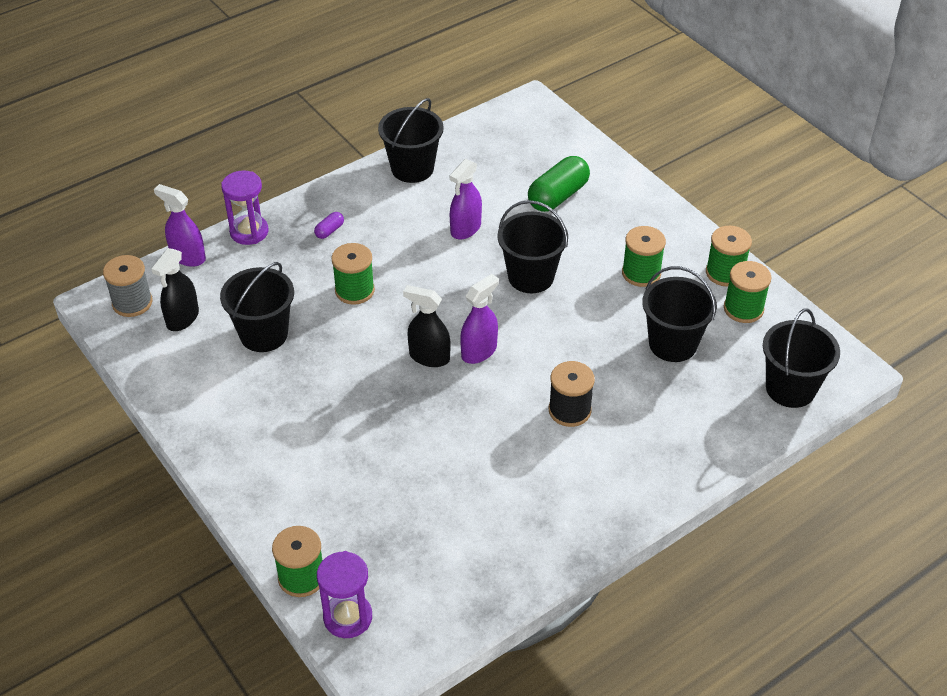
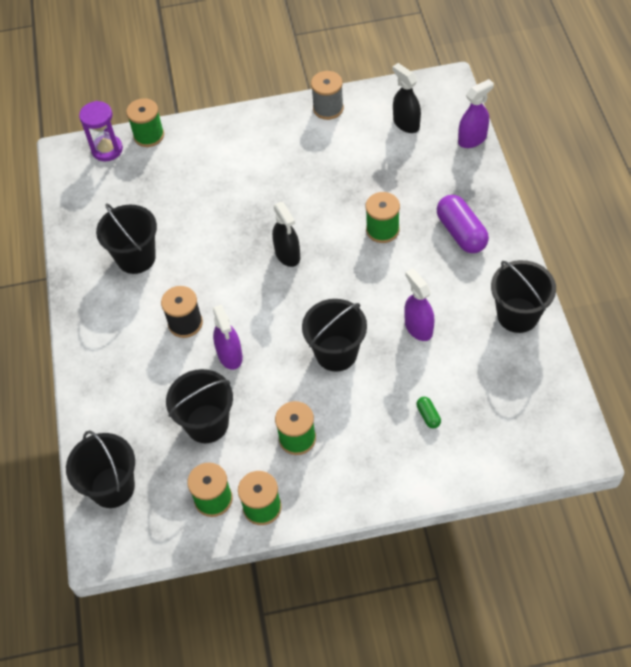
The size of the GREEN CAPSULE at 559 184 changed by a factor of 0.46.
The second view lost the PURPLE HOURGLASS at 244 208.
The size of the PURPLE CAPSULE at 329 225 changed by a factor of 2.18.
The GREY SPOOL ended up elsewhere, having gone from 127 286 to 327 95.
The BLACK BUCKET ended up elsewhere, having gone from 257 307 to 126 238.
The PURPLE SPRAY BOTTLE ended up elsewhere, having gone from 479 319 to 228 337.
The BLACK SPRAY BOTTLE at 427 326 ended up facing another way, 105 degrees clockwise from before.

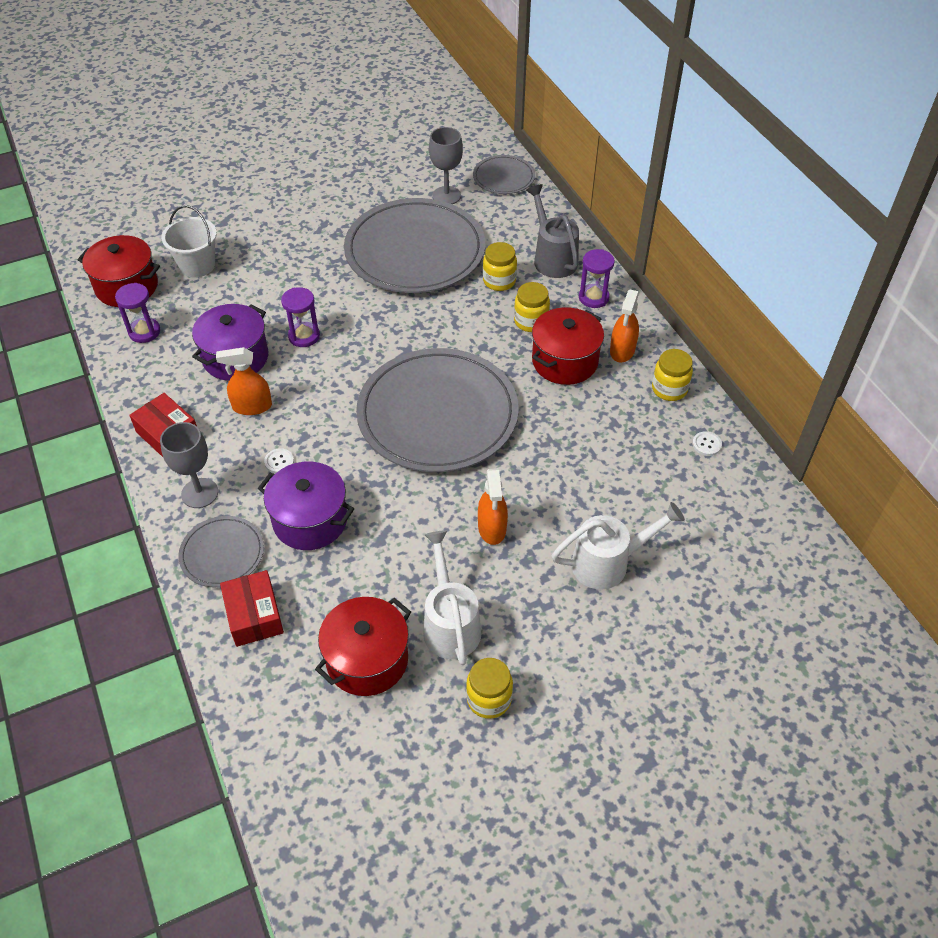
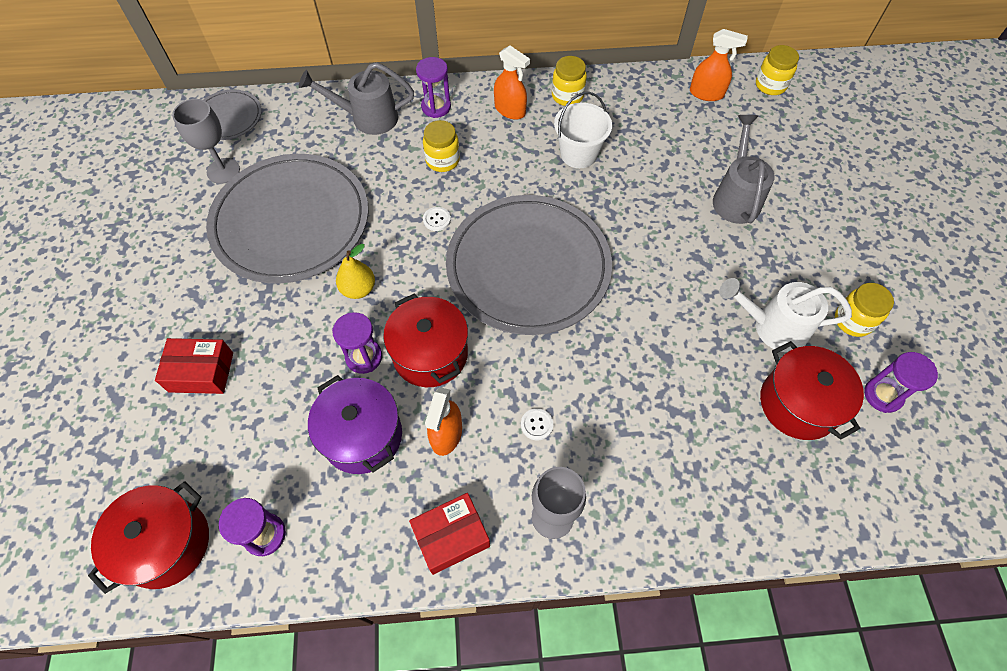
The WHITE BUCKET ended up elsewhere, having gone from 189 241 to 583 130.
The YELLOW JAR ended up elsewhere, having gone from 500 266 to 777 70.
The RED POT ended up elsewhere, having gone from 568 346 to 425 340.
The WHITE BUTTON ended up elsewhere, having gone from 707 443 to 437 219.
The second view lost the PURPLE POT at 306 505.
The ORANGE SPRAY BOTTLE ended up elsewhere, having gone from 493 506 to 719 65.
What was the WHITE WATERING CAN at 618 545 turned into the GREY WATERING CAN at 744 169.
The second view lost the GREY PLATE at 221 551.
The RED BOX ended up elsewhere, having gone from 252 608 to 194 366.
The second view gained the YELLOW PEAR at 355 271.
The second view gained the PURPLE HOURGLASS at 901 382.

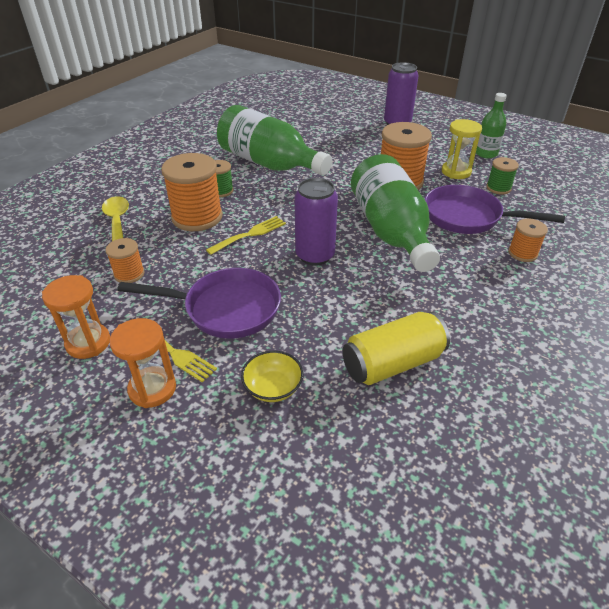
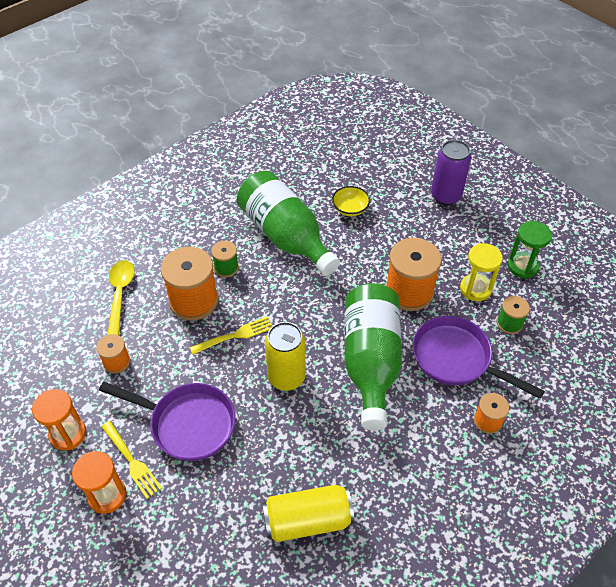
Where the GREEN BOTTLE stood at 491 126, the GREEN HOURGLASS came to stand at 530 250.
What was the PURPLE CAN at 316 222 turned into the YELLOW CAN at 285 356.
The YELLOW BOWL ended up elsewhere, having gone from 272 376 to 351 201.

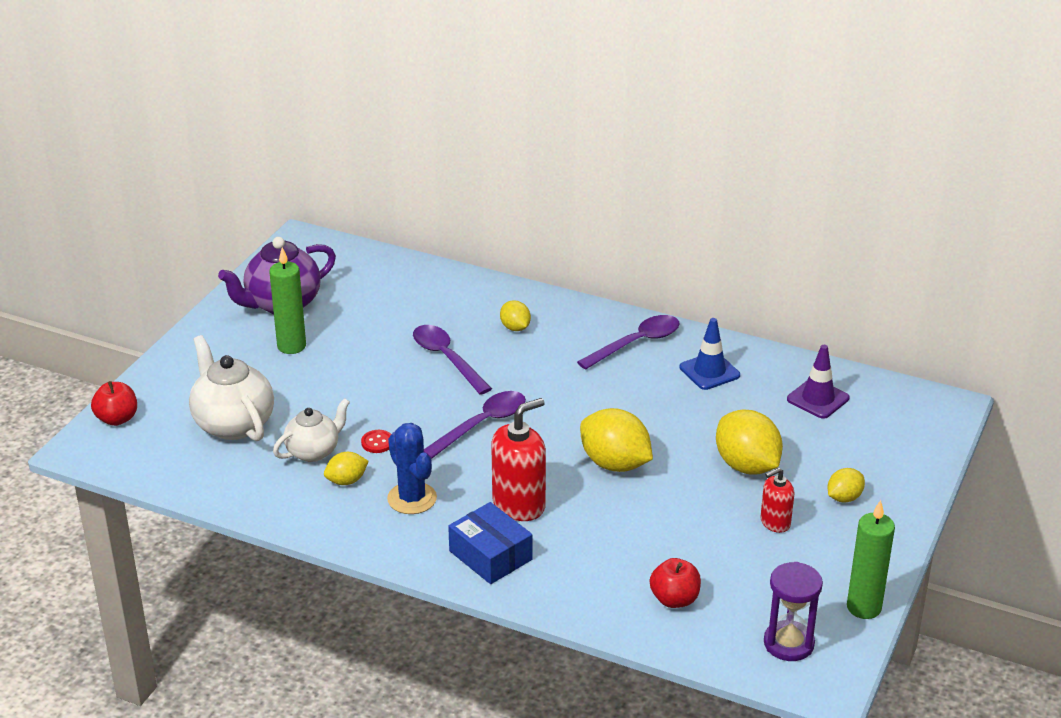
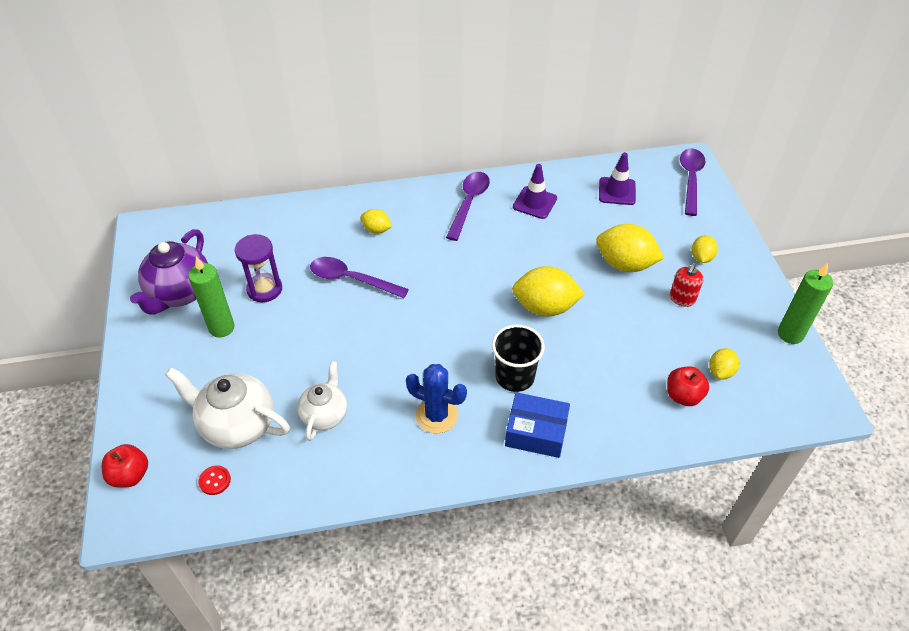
What was the BLUE TRAFFIC CONE at 710 354 turned into the PURPLE TRAFFIC CONE at 535 191.
The PURPLE SPOON ended up elsewhere, having gone from 475 425 to 693 182.
Where the RED SOAP DISPENSER stood at 518 459, the BLACK CUP came to stand at 518 358.
The RED BUTTON ended up elsewhere, having gone from 376 441 to 214 480.
The YELLOW LEMON ended up elsewhere, having gone from 346 468 to 724 364.
The PURPLE HOURGLASS ended up elsewhere, having gone from 793 611 to 258 268.

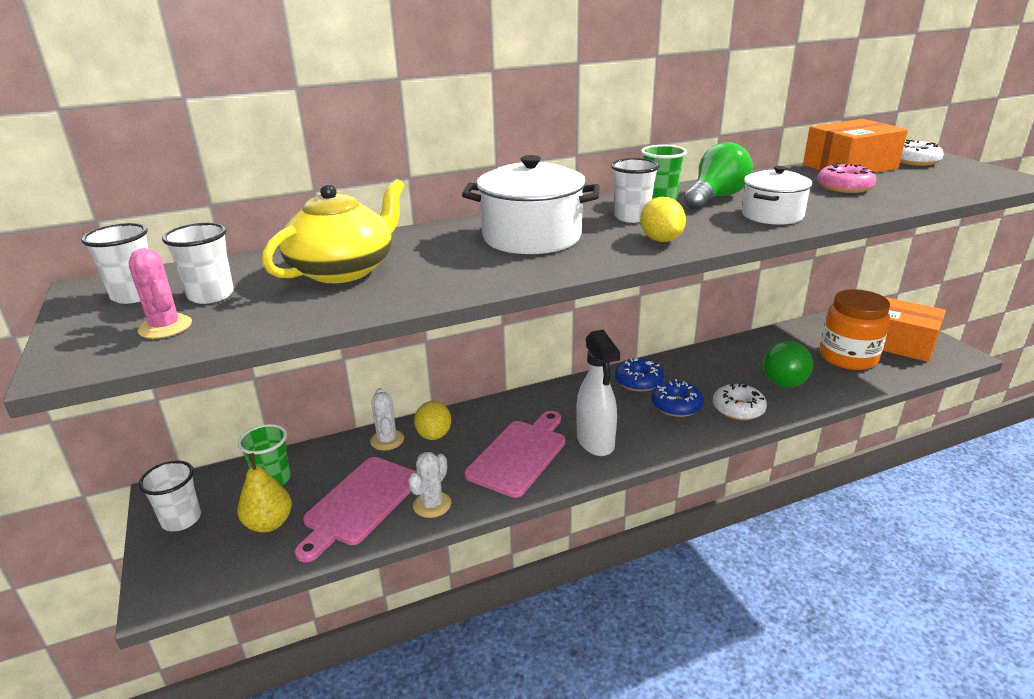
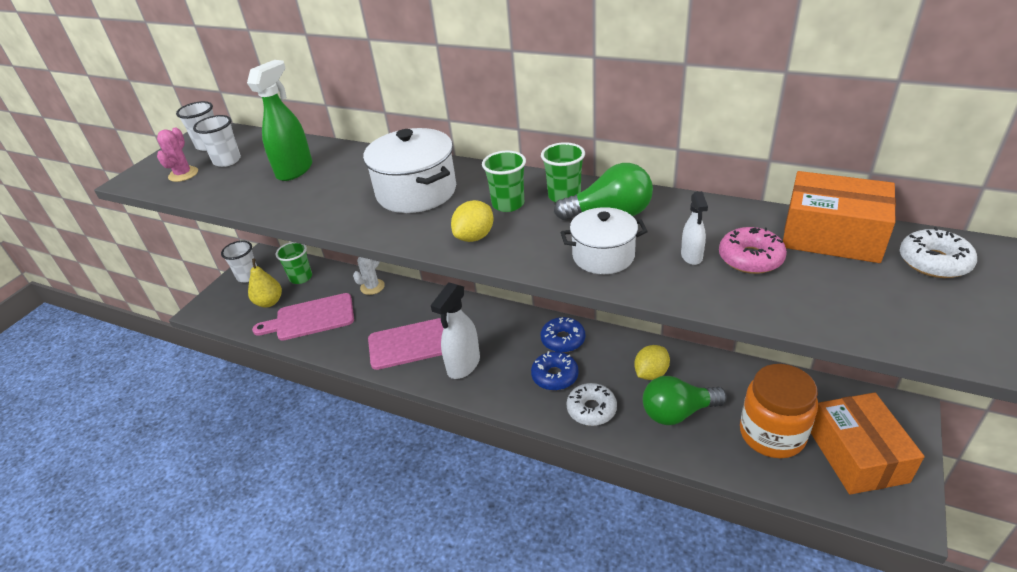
What was the WHITE CUP at 635 190 turned into the GREEN CUP at 504 181.
Where the YELLOW TEAPOT stood at 333 231, the GREEN SPRAY BOTTLE came to stand at 279 120.
The YELLOW LEMON ended up elsewhere, having gone from 432 420 to 652 362.
The second view lost the WHITE CACTUS at 430 485.
The second view gained the WHITE SPRAY BOTTLE at 694 228.

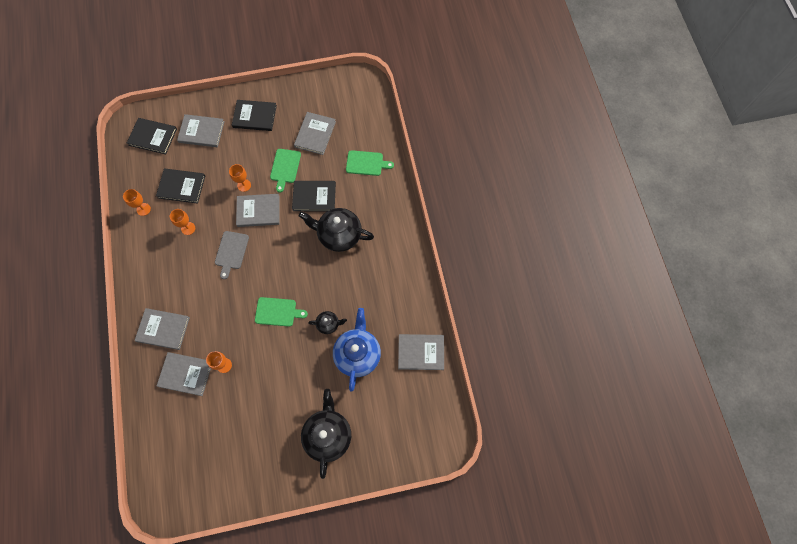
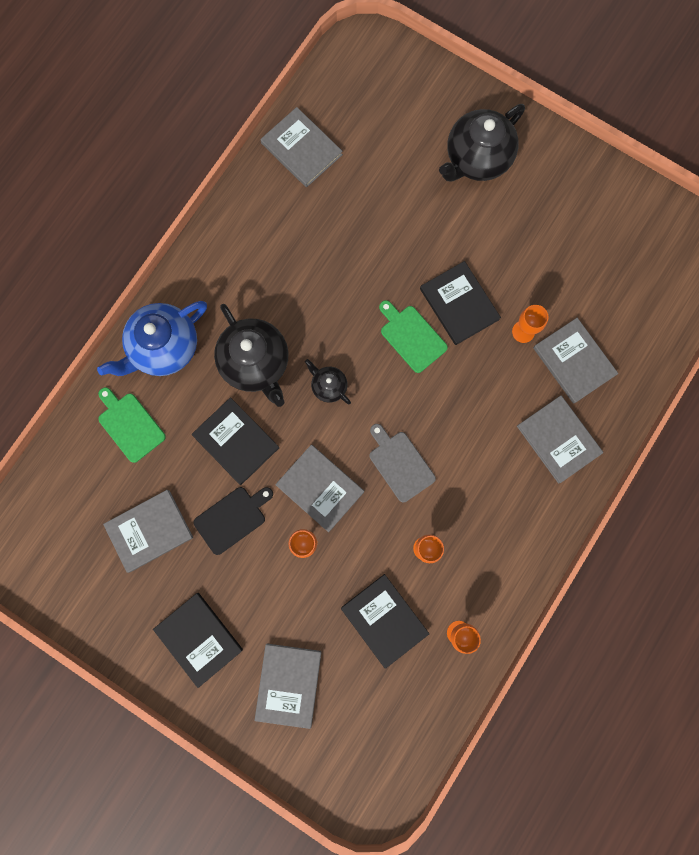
The GREY BOOK at 201 130 ended up facing another way, 45 degrees clockwise from before.
The BLACK BOOK ended up elsewhere, having gone from 152 136 to 460 303.
What was the GREEN CUTTING BOARD at 285 171 turned into the BLACK CUTTING BOARD at 233 521.
The GREY CUTTING BOARD at 232 255 ended up facing another way, 90 degrees counterclockwise from before.
The BLUE TEAPOT ended up elsewhere, having gone from 357 350 to 152 338.
The BLACK TEAPOT ended up elsewhere, having gone from 327 322 to 328 381.

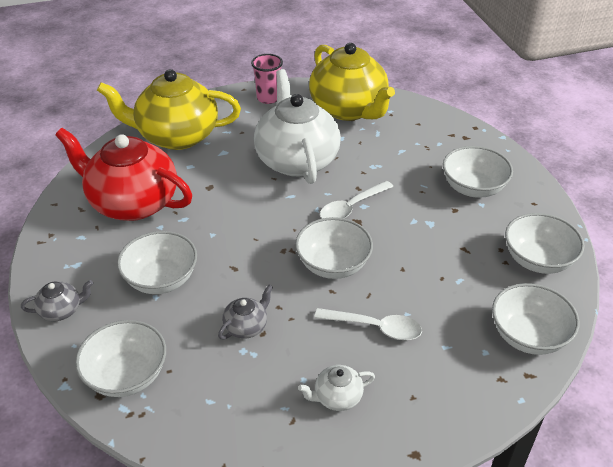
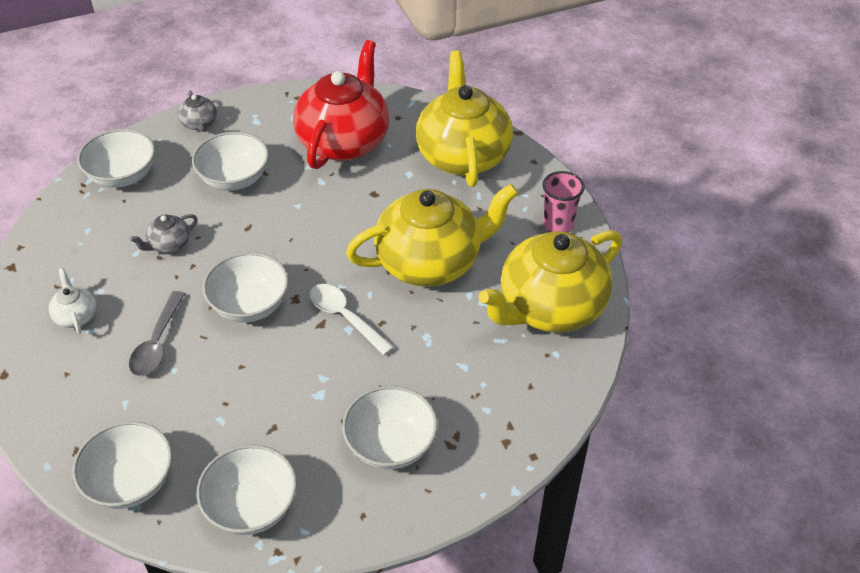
What was the WHITE TEAPOT at 297 126 turned into the YELLOW TEAPOT at 432 235.
The GREY TEAPOT at 245 312 ended up facing another way, 105 degrees clockwise from before.
What was the WHITE SPOON at 368 324 turned into the GREY SPOON at 157 333.

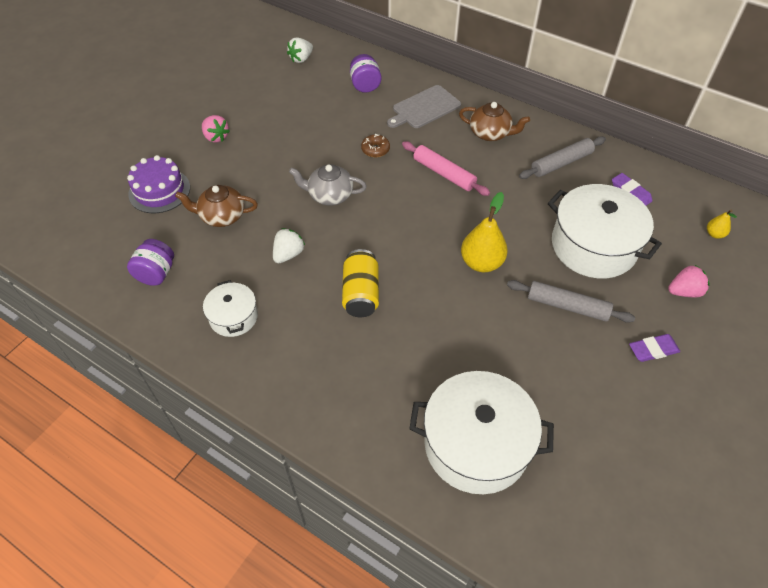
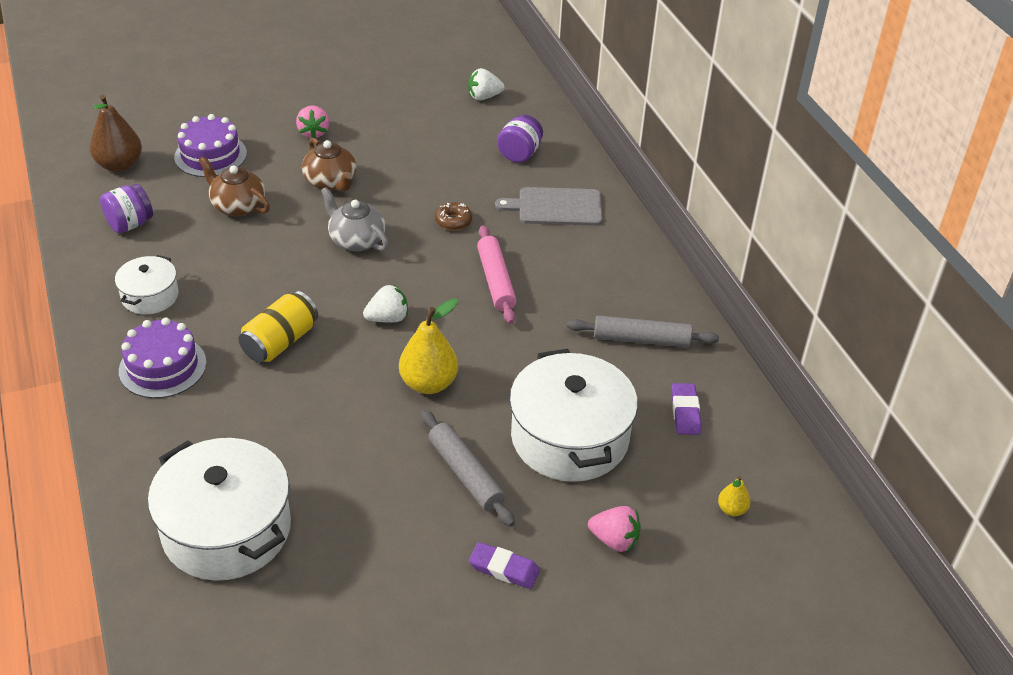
The BROWN TEAPOT ended up elsewhere, having gone from 494 121 to 329 164.
The WHITE STRAWBERRY ended up elsewhere, having gone from 289 245 to 385 303.
The second view gained the BROWN PEAR at 116 133.
The second view gained the PURPLE CAKE at 163 358.

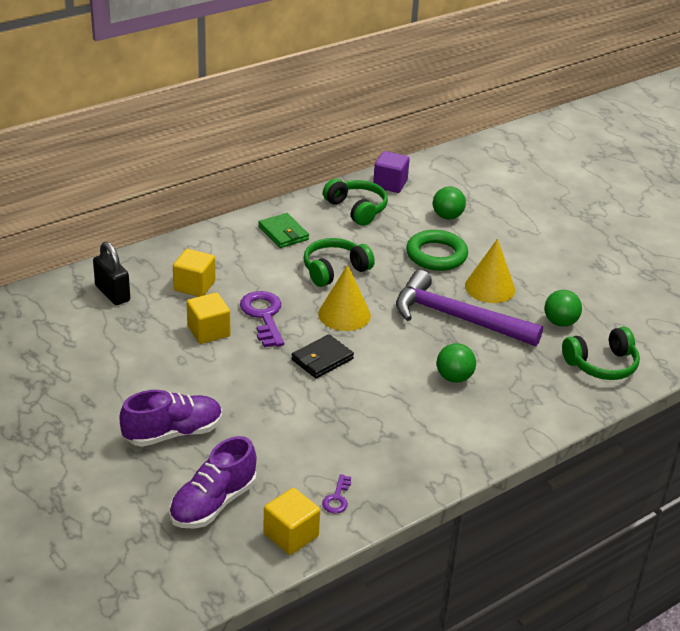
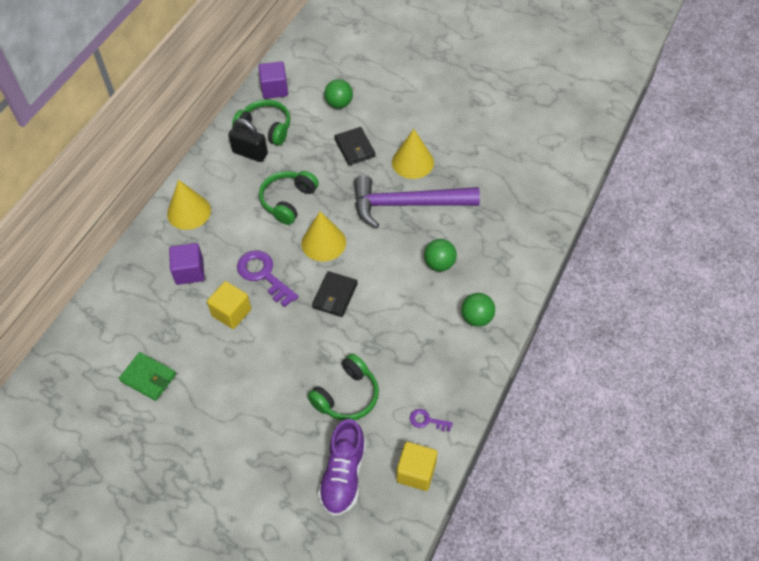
The GREEN WALLET ended up elsewhere, having gone from 284 230 to 147 376.
Where the GREEN RING stood at 437 250, the BLACK WALLET came to stand at 354 146.
The BLACK PADLOCK ended up elsewhere, having gone from 111 273 to 248 140.
What was the YELLOW CUBE at 194 273 turned into the PURPLE CUBE at 187 264.
The GREEN BALL ended up elsewhere, having gone from 563 308 to 478 310.
The GREEN HEADPHONES ended up elsewhere, having gone from 601 353 to 343 387.
The second view lost the PURPLE SHOE at 170 418.
The PURPLE KEY at 336 494 ended up facing another way, 120 degrees clockwise from before.
The second view gained the YELLOW CONE at 189 205.

